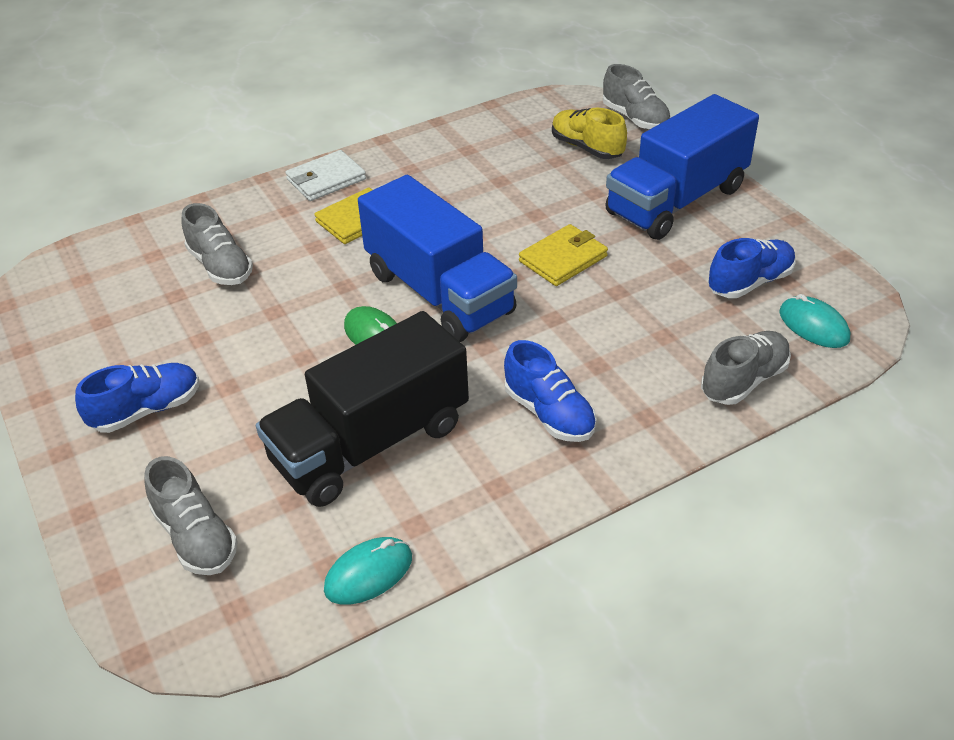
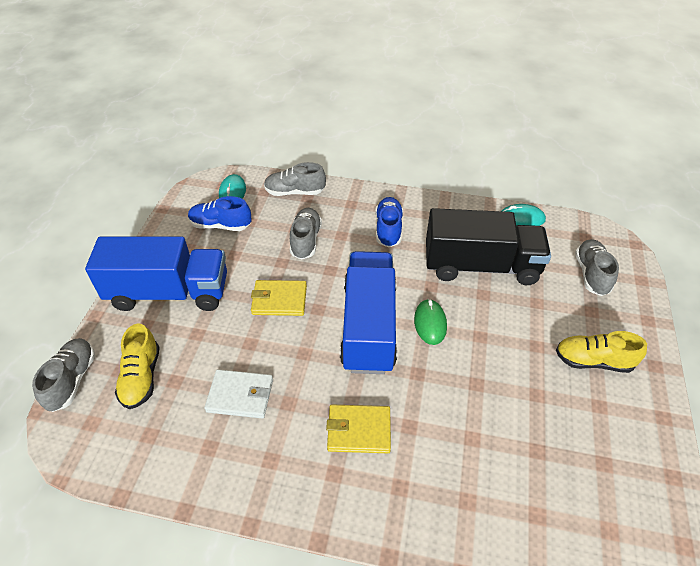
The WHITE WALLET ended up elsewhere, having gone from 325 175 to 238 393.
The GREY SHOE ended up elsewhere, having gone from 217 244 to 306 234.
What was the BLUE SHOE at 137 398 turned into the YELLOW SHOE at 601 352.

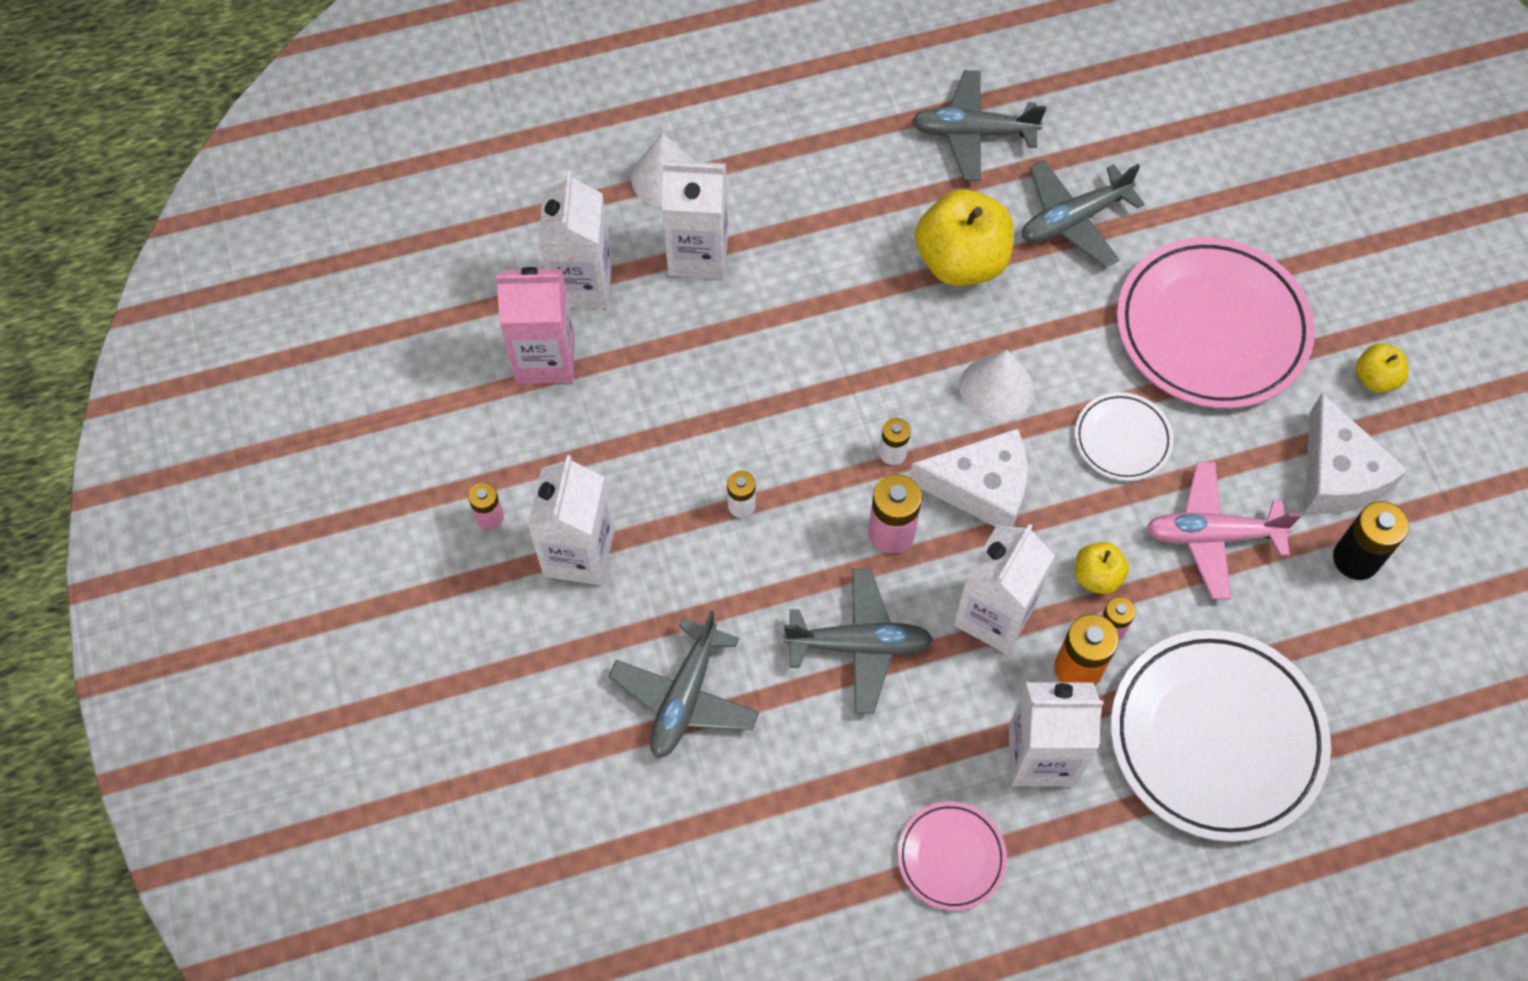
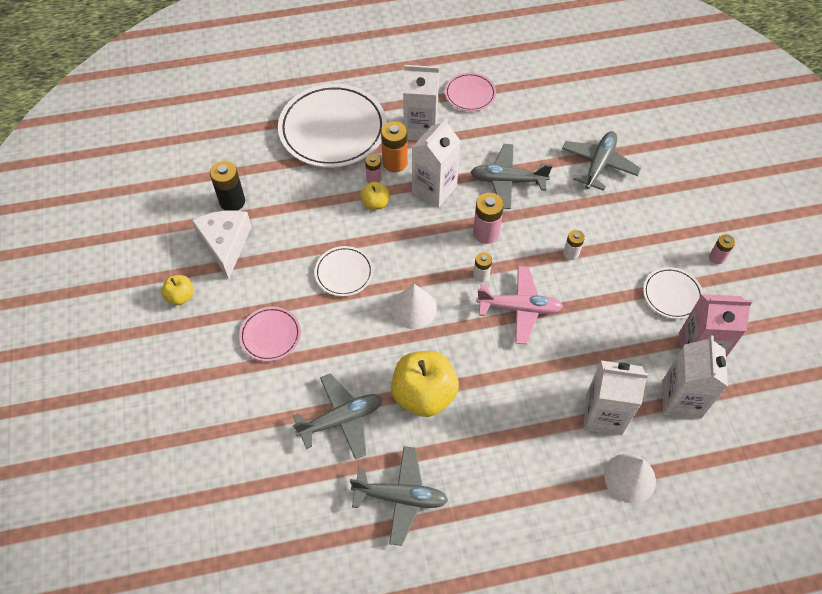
The size of the PINK PLATE at 1216 323 changed by a factor of 0.49.
The second view lost the WHITE CHEESE at 968 477.
The second view lost the WHITE CARTON at 571 520.
The PINK PLANE ended up elsewhere, having gone from 1223 530 to 519 305.
The second view gained the WHITE PLATE at 673 293.

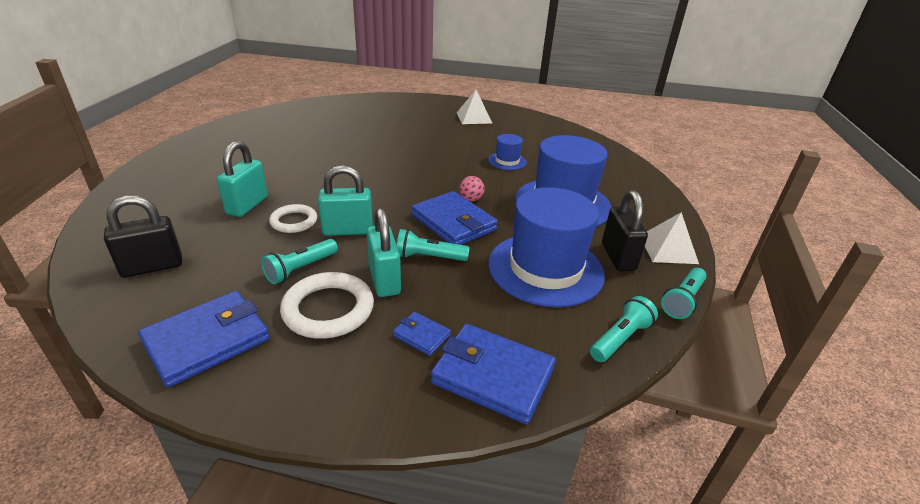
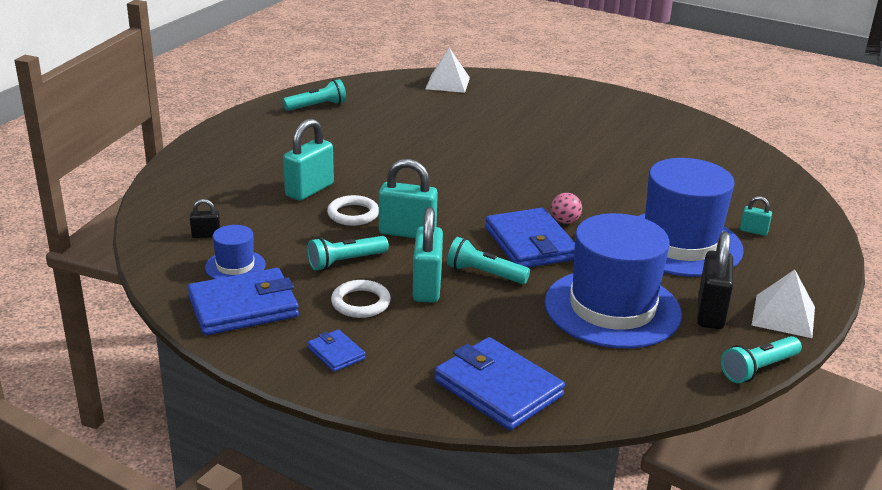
The WHITE PYRAMID ended up elsewhere, having gone from 474 107 to 448 70.
The BLUE HAT ended up elsewhere, having gone from 507 152 to 235 252.
The size of the BLACK PADLOCK at 143 236 changed by a factor of 0.50.
The size of the WHITE RING at 327 305 changed by a factor of 0.63.
The TURQUOISE FLASHLIGHT ended up elsewhere, having gone from 624 329 to 314 95.
The BLUE WALLET ended up elsewhere, having gone from 422 334 to 337 351.
The second view gained the TURQUOISE PADLOCK at 756 216.

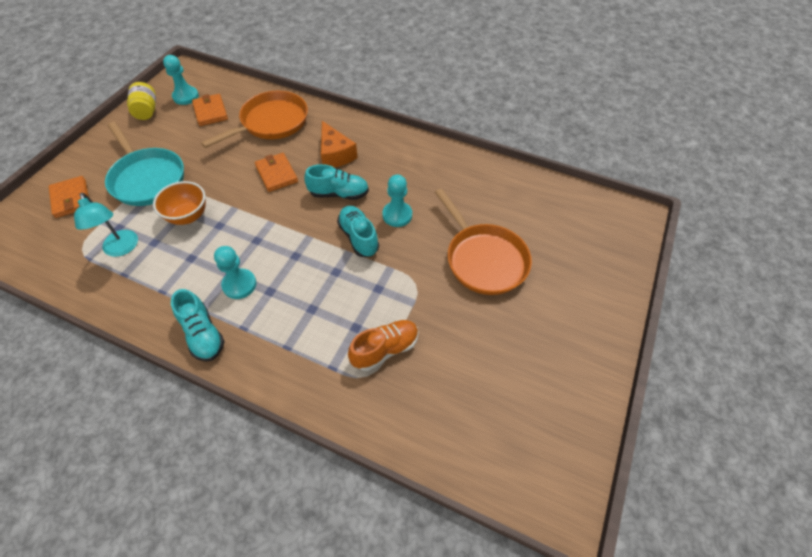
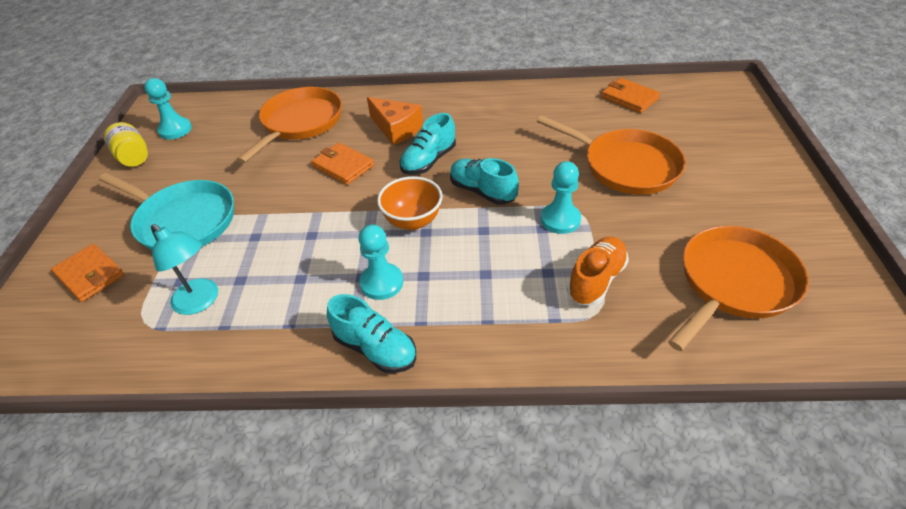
The ORANGE WALLET ended up elsewhere, having gone from 210 110 to 630 95.
The TURQUOISE SHOE at 336 182 ended up facing another way, 150 degrees clockwise from before.
The TURQUOISE PAWN ended up elsewhere, having gone from 397 200 to 561 197.
The ORANGE BOWL ended up elsewhere, having gone from 179 203 to 409 203.
The second view gained the ORANGE PAN at 738 288.

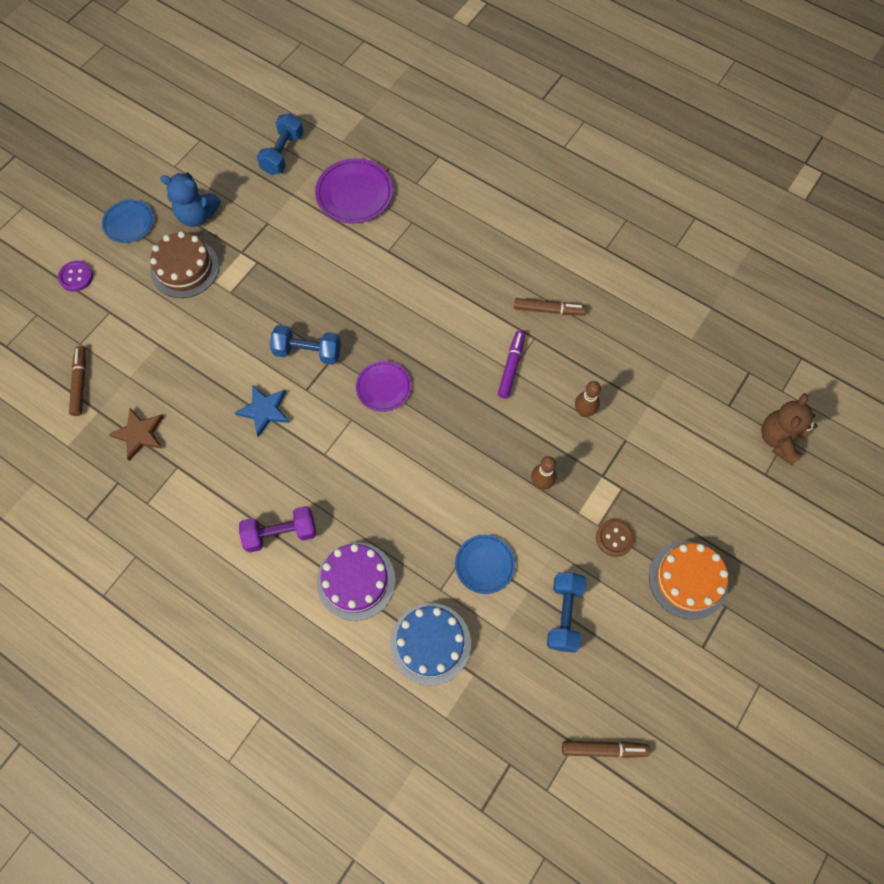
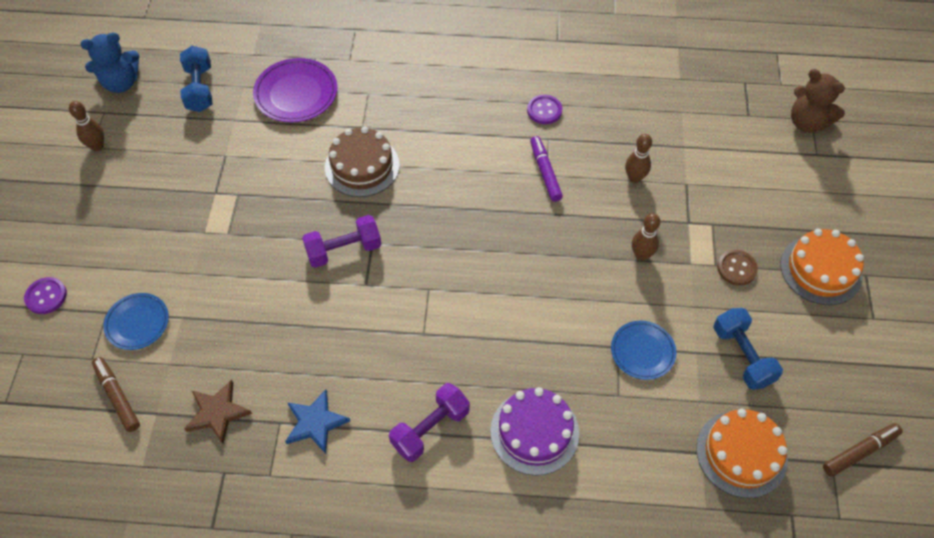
The BLUE TEDDY BEAR ended up elsewhere, having gone from 190 200 to 110 63.
The BLUE PLATE ended up elsewhere, having gone from 128 221 to 136 321.
The BROWN CAKE ended up elsewhere, having gone from 184 264 to 362 161.
Where the BROWN MARKER stood at 550 306, the PURPLE BUTTON came to stand at 544 109.
What was the BLUE DUMBBELL at 305 345 turned into the PURPLE DUMBBELL at 341 241.
The second view lost the PURPLE PLATE at 383 386.
The BLUE STAR ended up elsewhere, having gone from 262 411 to 317 421.
The BROWN TEDDY BEAR at 789 429 ended up facing another way, 45 degrees counterclockwise from before.
The second view lost the BLUE CAKE at 430 644.
The second view gained the BROWN BOWLING PIN at 86 126.
The second view gained the ORANGE CAKE at 742 453.

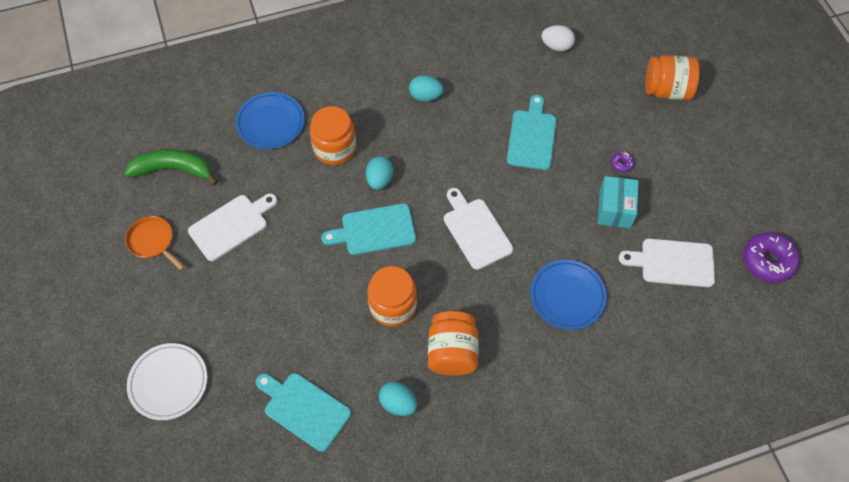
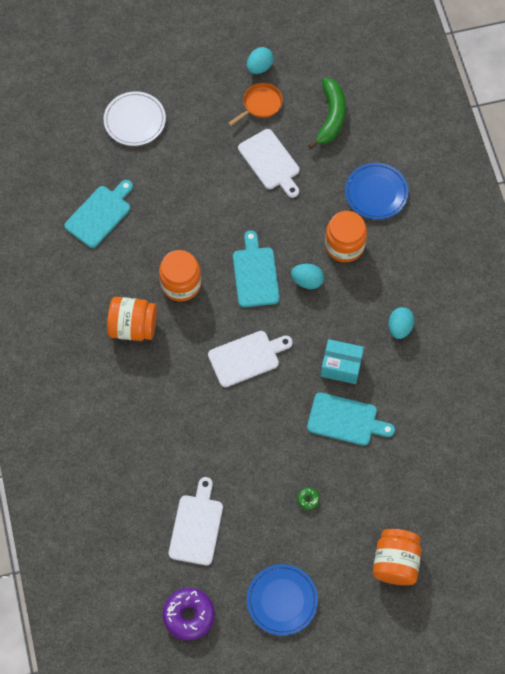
The second view lost the WHITE EGG at 558 38.
What was the PURPLE DONUT at 622 162 turned into the GREEN DONUT at 308 498.
The TURQUOISE BOX ended up elsewhere, having gone from 618 202 to 342 361.
The BLUE PLATE ended up elsewhere, having gone from 568 295 to 282 600.
The TURQUOISE EGG ended up elsewhere, having gone from 398 398 to 260 60.

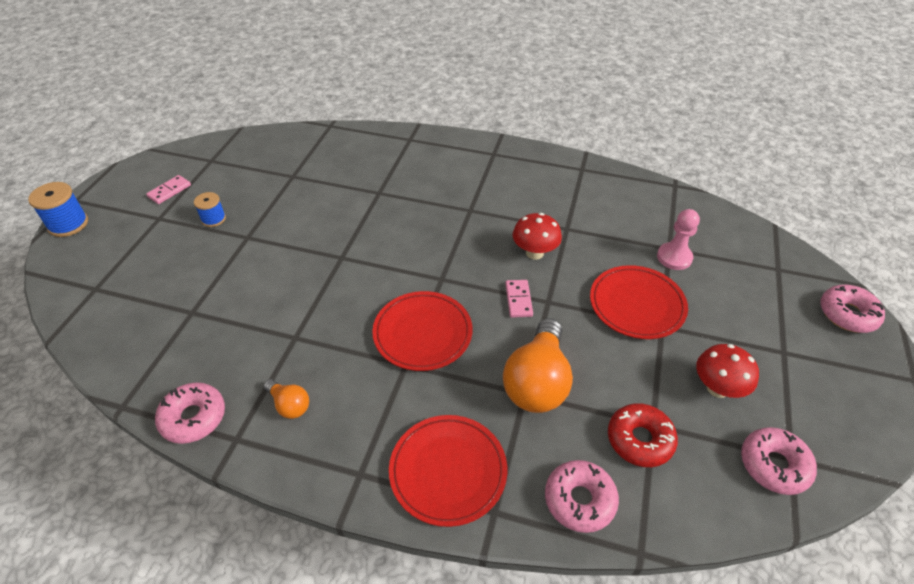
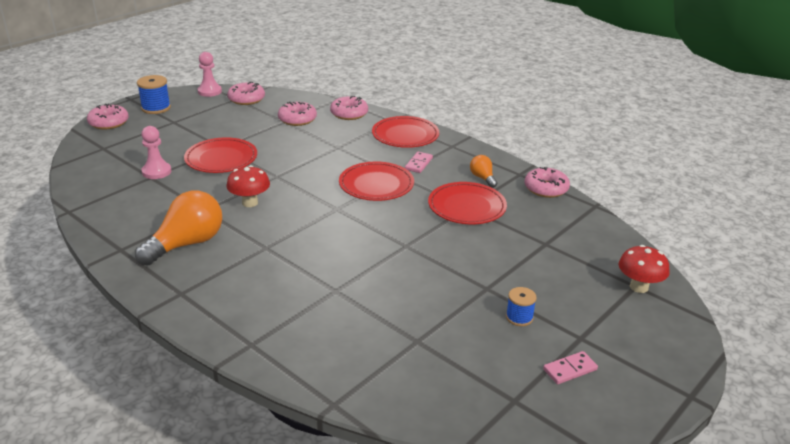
The BLUE SPOOL ended up elsewhere, having gone from 58 209 to 154 94.
The PINK DOMINO ended up elsewhere, having gone from 519 299 to 419 162.
The ORANGE LIGHT BULB ended up elsewhere, having gone from 538 365 to 178 228.
The RED MUSHROOM ended up elsewhere, having gone from 727 371 to 644 269.
What was the RED DONUT at 643 435 turned into the PINK DONUT at 297 113.
The second view gained the PINK PAWN at 210 74.
The second view gained the RED PLATE at 467 203.

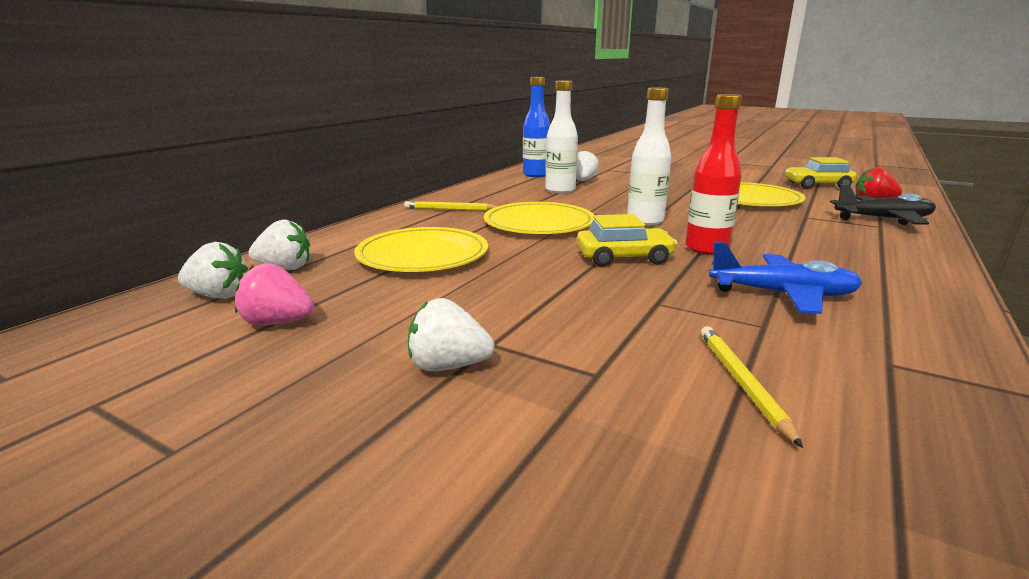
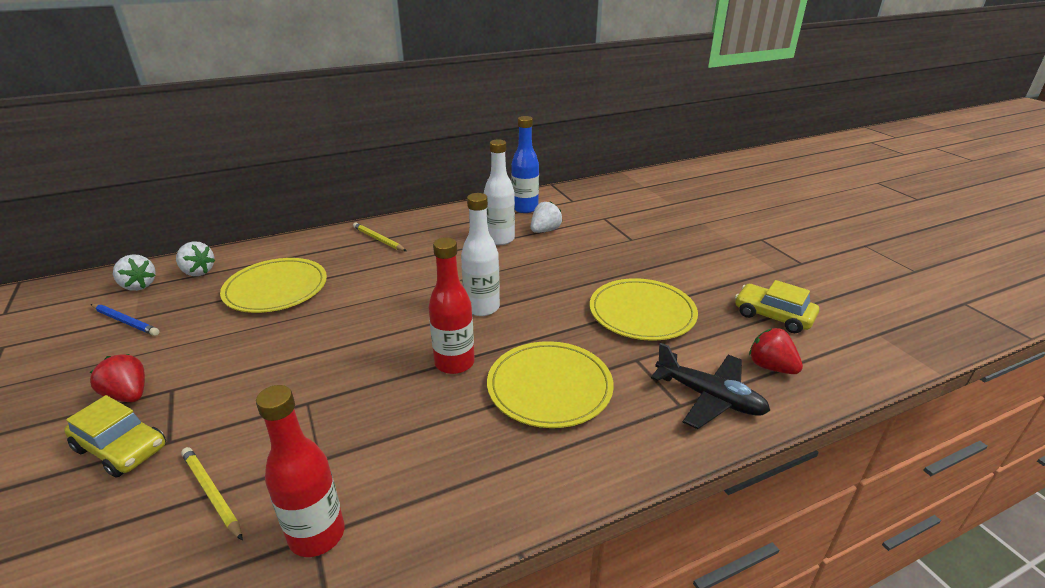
The YELLOW PLATE ended up elsewhere, having gone from 539 218 to 550 384.
The YELLOW CAR ended up elsewhere, having gone from 627 240 to 115 436.
The second view lost the BLUE PLANE at 785 278.
Where the PINK STRAWBERRY stood at 274 294, the BLUE PENCIL came to stand at 125 320.
What was the WHITE STRAWBERRY at 451 334 turned into the RED STRAWBERRY at 117 378.
The YELLOW PENCIL at 752 387 ended up facing another way, 75 degrees counterclockwise from before.
The second view gained the RED BOTTLE at 300 471.

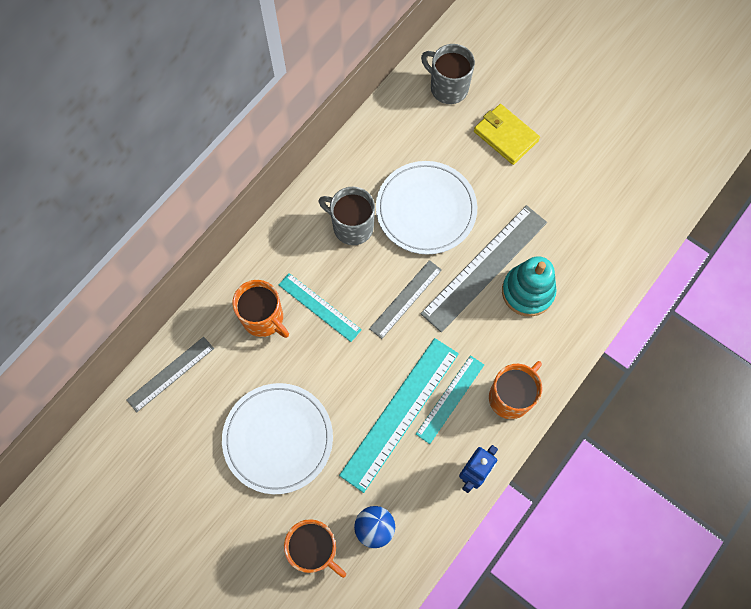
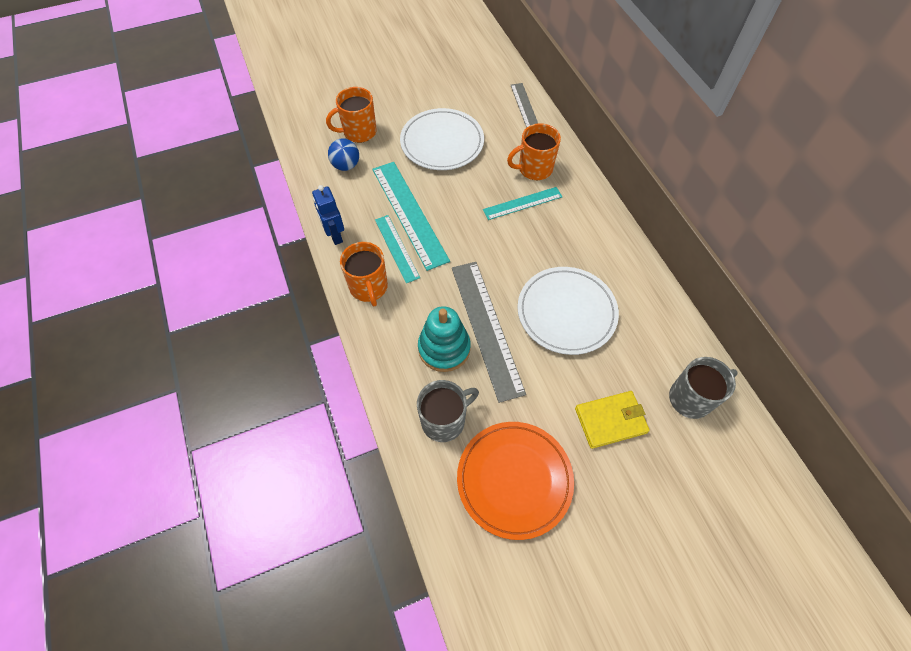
The GREY MUG ended up elsewhere, having gone from 347 216 to 448 411.
The second view lost the GREY RULER at 405 299.
The second view gained the ORANGE PLATE at 515 481.

